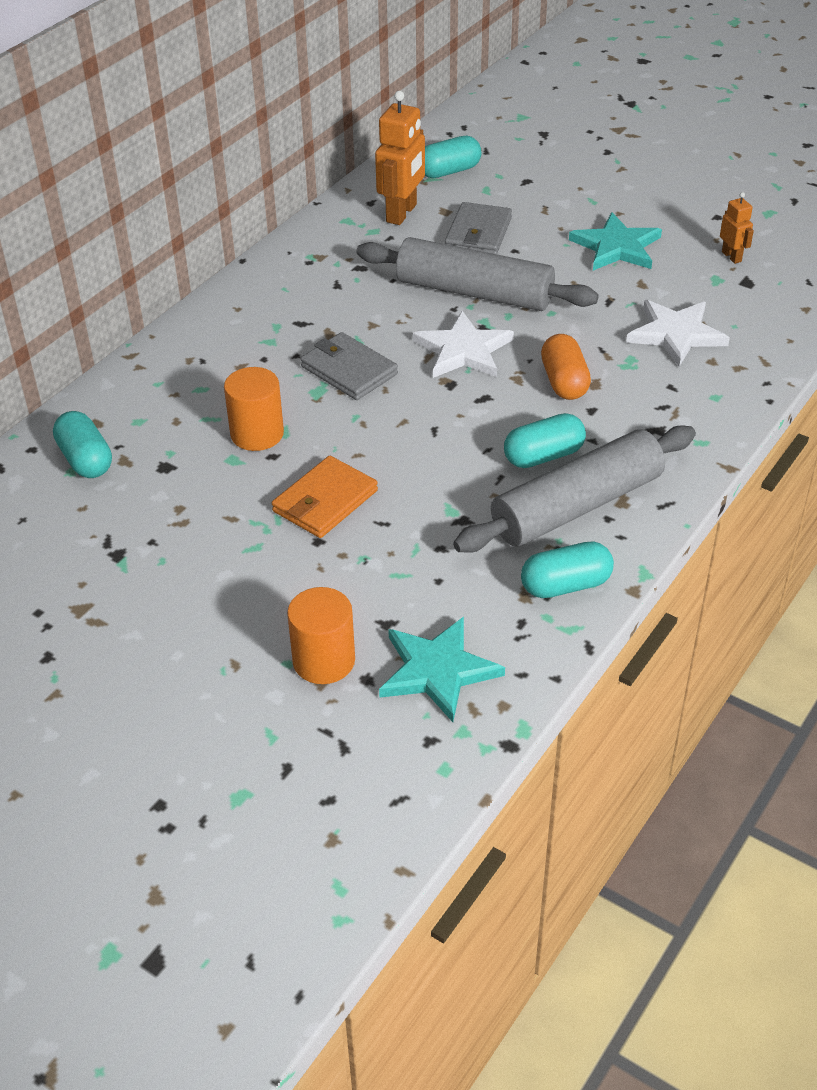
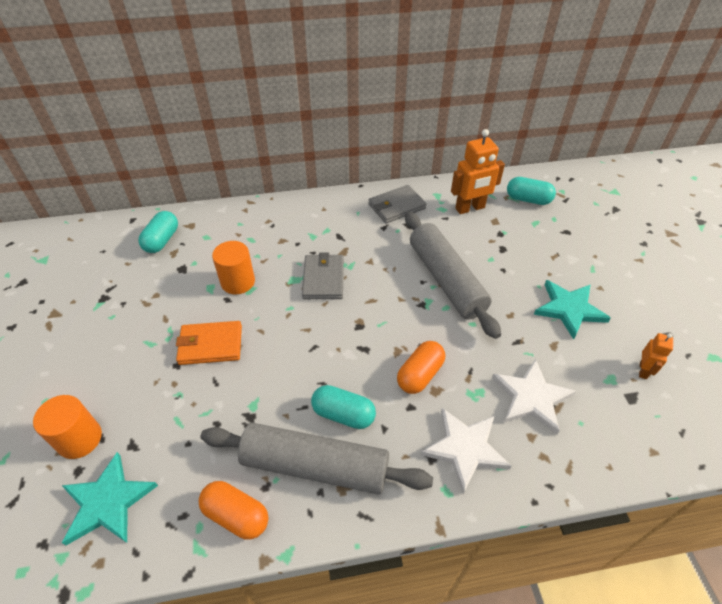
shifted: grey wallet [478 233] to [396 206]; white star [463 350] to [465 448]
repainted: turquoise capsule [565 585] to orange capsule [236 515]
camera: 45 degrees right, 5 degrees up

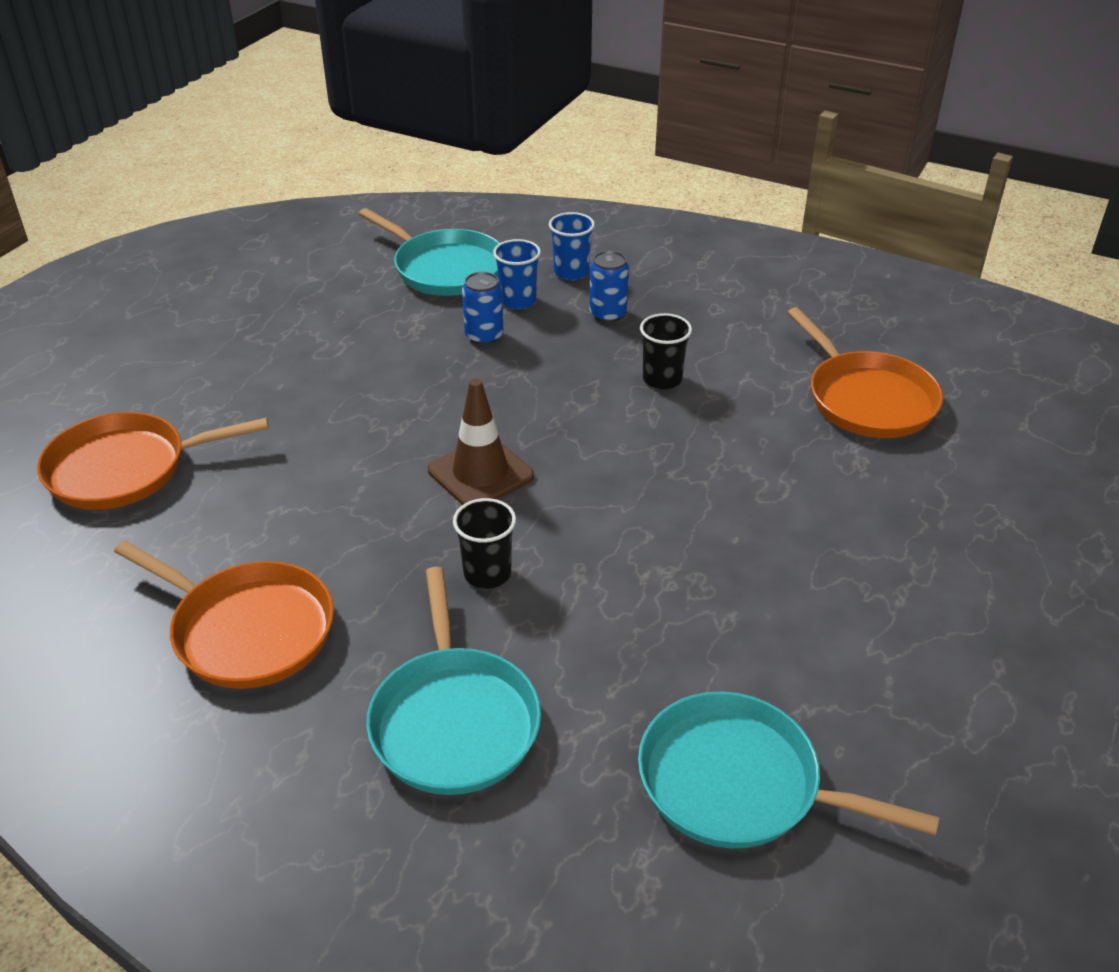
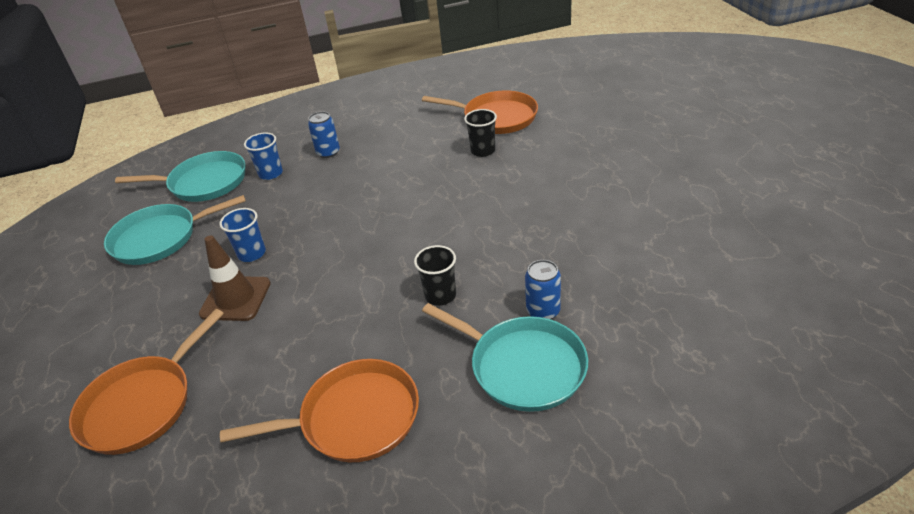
shifted: blue cup [571 272] to [252 254]; blue can [484 336] to [543 311]; black cup [662 379] to [483 151]; brown traffic cone [480 473] to [235 299]; turquoise pan [737 783] to [160 238]
camera: 40 degrees left, 0 degrees up

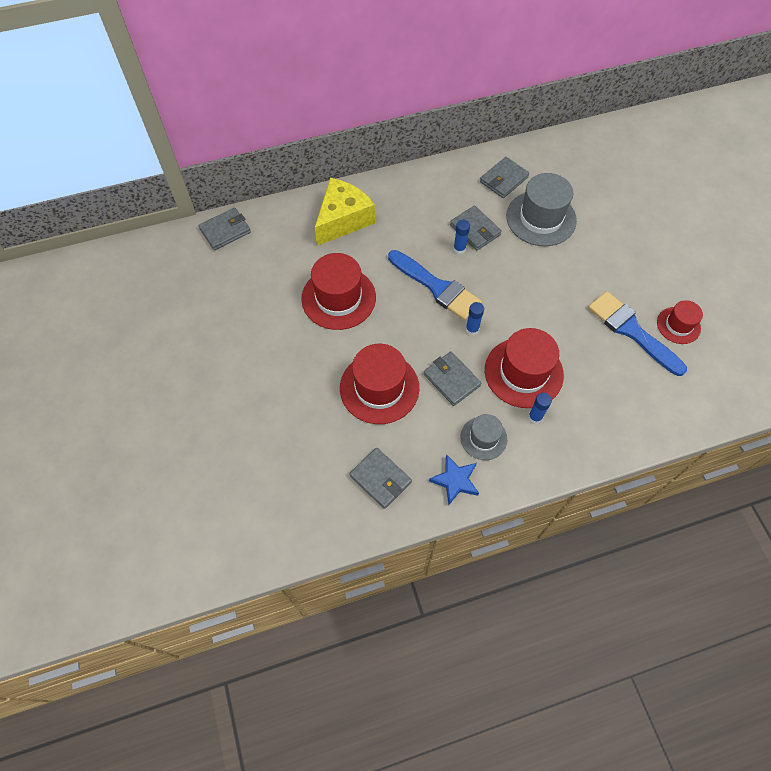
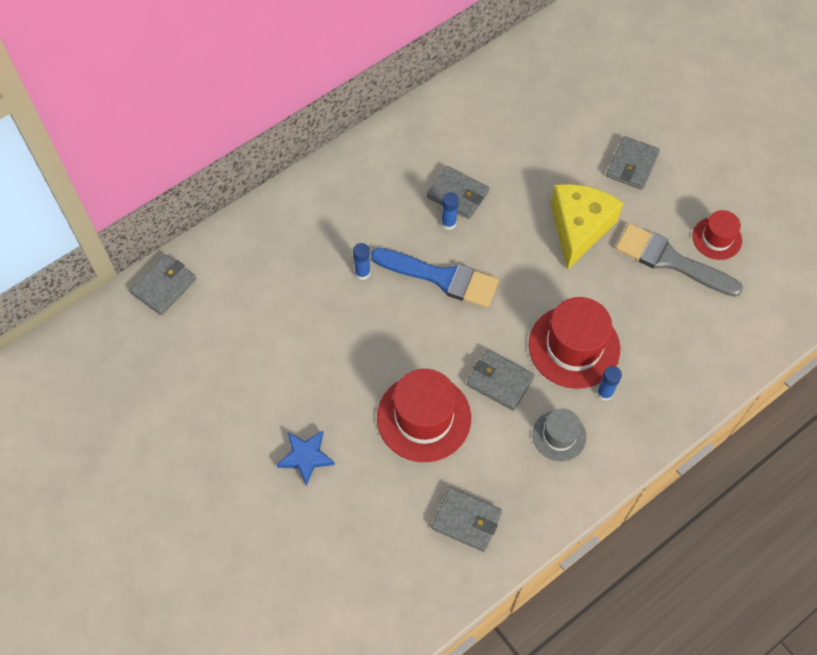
gone: grey hat [541 218]; red hat [338 298]
shifted: grey wallet [504 179] to [632 165]; yellow cheese [343 220] to [579 228]; blue glue stick [472 329] to [362 273]; blue star [455 480] to [306 457]
repainted: blue brush [631 330] to grey brush [670 260]
camera: 20 degrees left, 0 degrees up

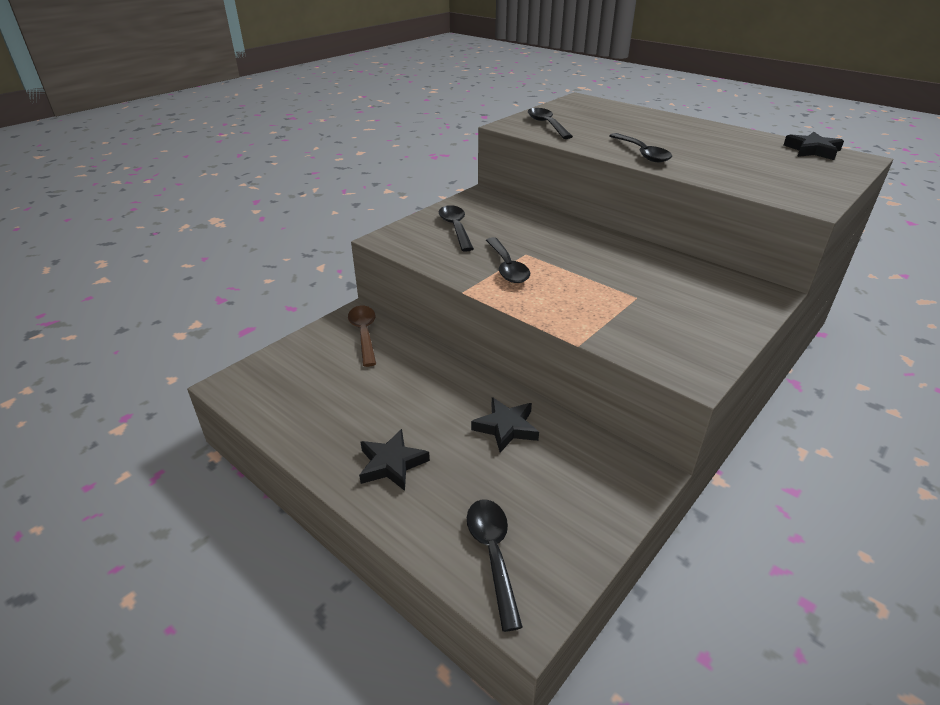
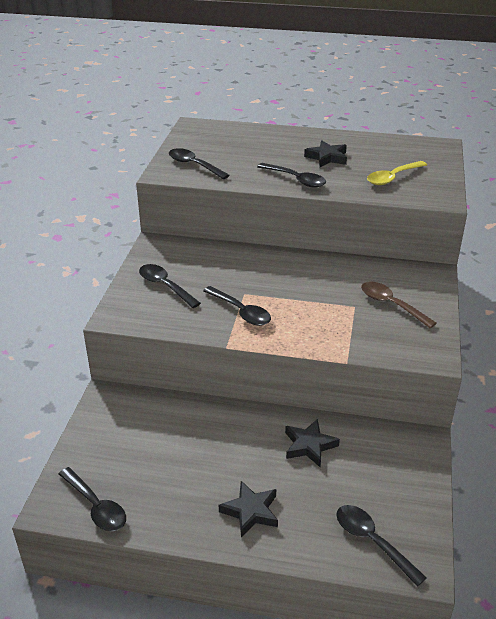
new: yellow spoon [392 178]; black spoon [96 506]
shifted: black star [812 150] to [327 157]; brown spoon [364 334] to [391 304]
camera: 30 degrees left, 0 degrees up

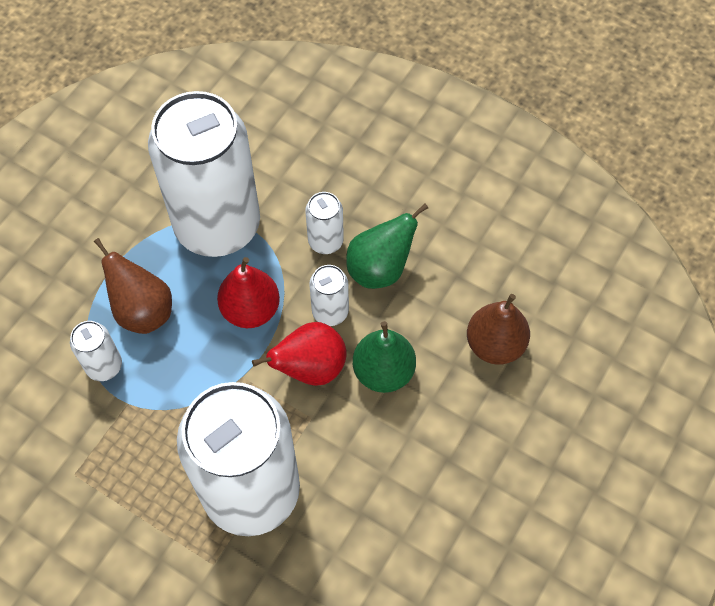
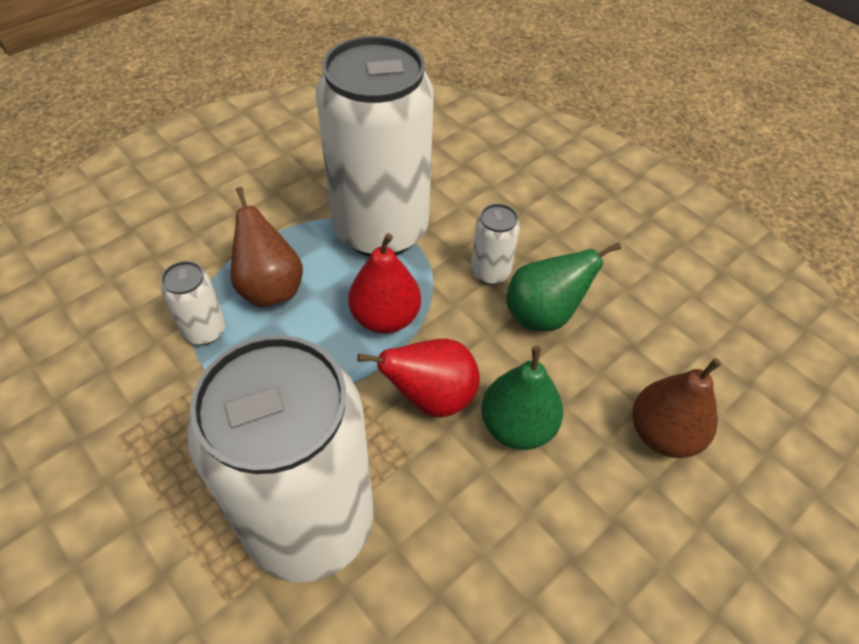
gone: white can [330 312]
camera: 15 degrees right, 10 degrees down

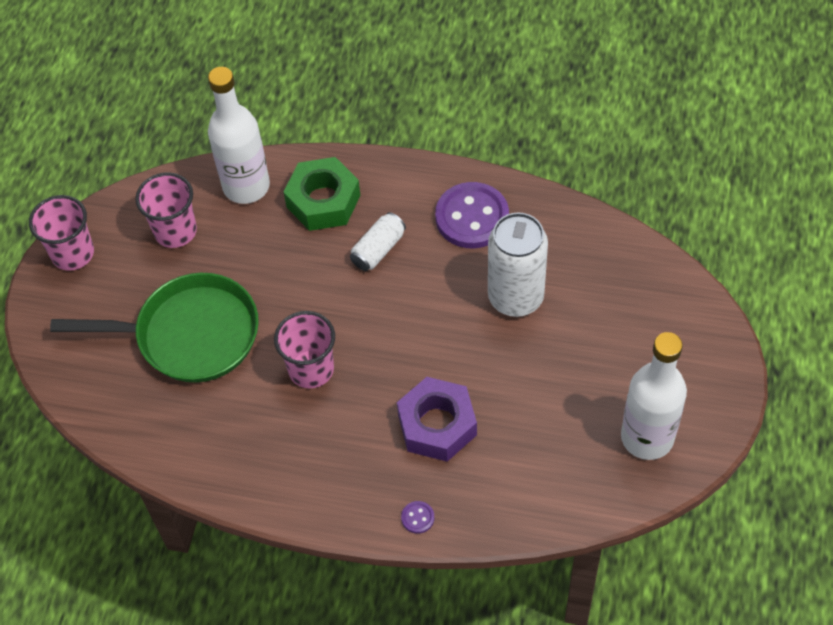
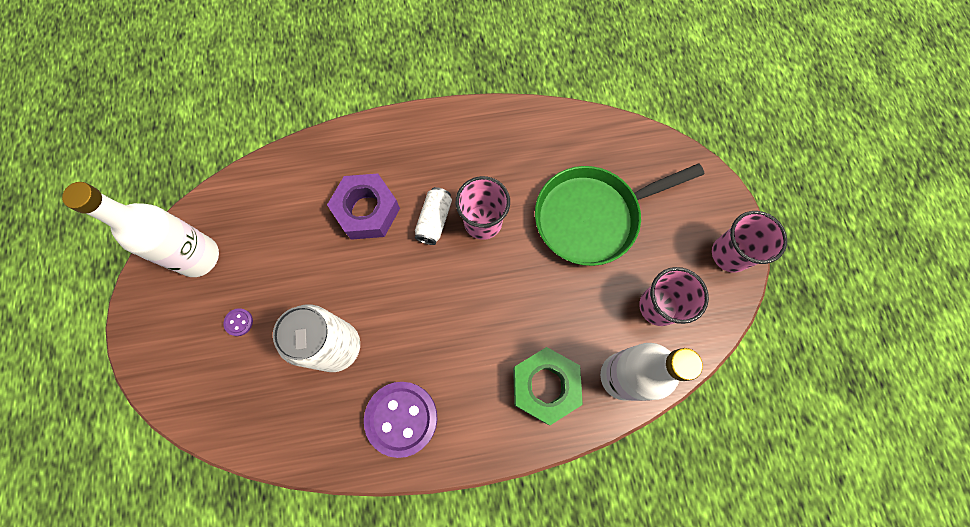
shifted: white can [378 249] to [434 220]; purple button [417 518] to [239 322]
camera: 155 degrees right, 15 degrees up

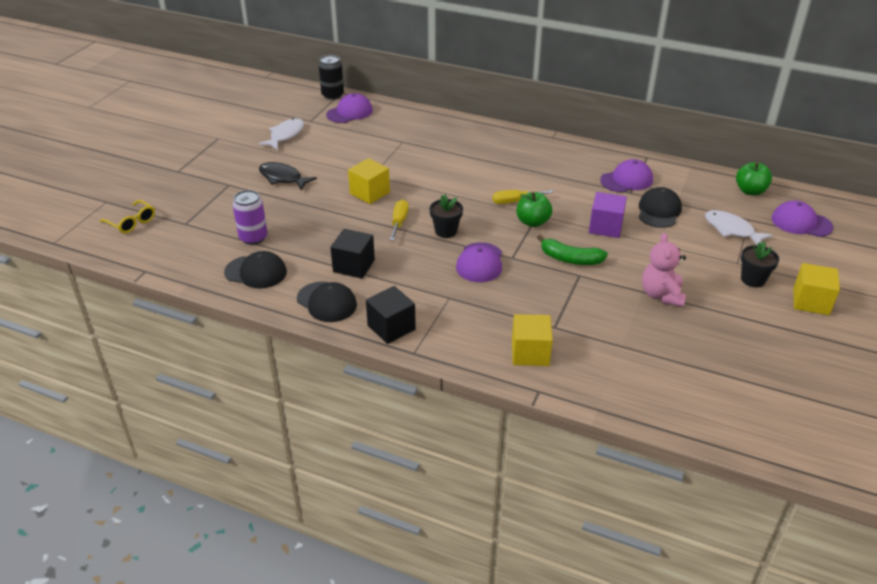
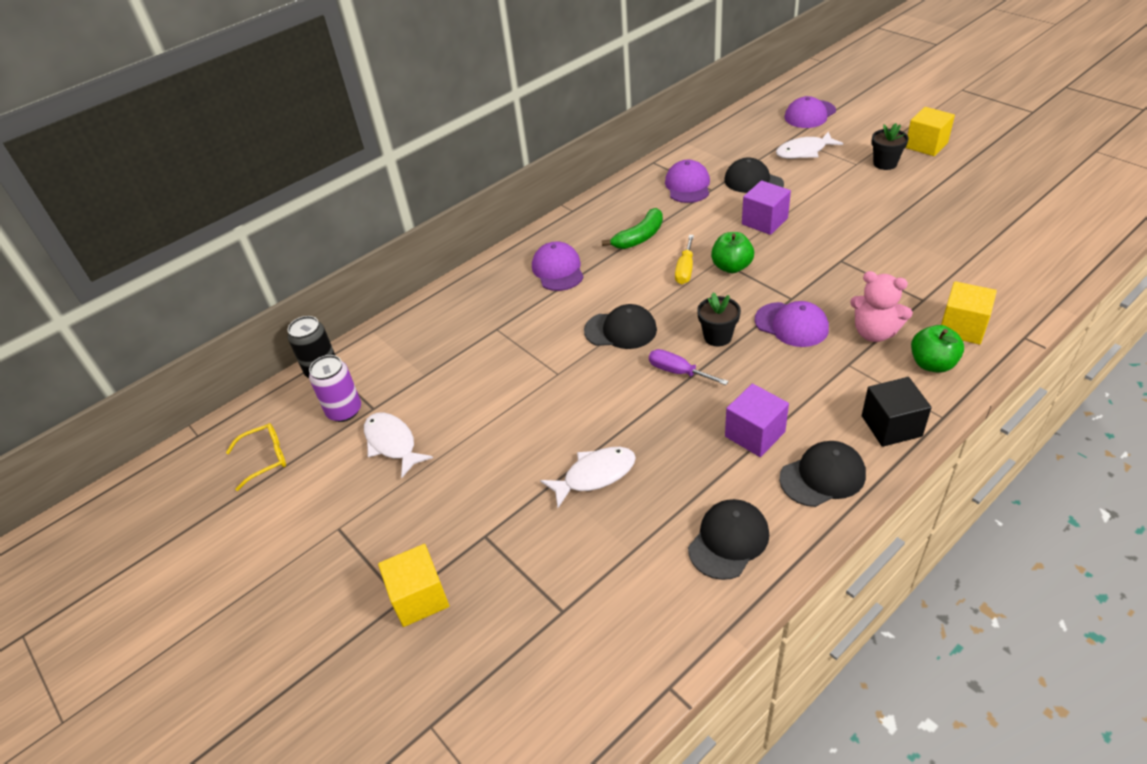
gone: black fish [282 178]
new: black cap [620 330]; white fish [595 475]
shifted: purple cap [349 112] to [558 270]; yellow cube [370 193] to [419 597]; green apple [750 191] to [932 364]; purple can [253 237] to [344 411]; yellow glasses [132 222] to [265 458]; pink teddy bear [661 295] to [874 333]; green banana [570 259] to [639 237]
repainted: yellow screwdriver [399 222] to purple screwdriver [678 372]; black cube [354 266] to purple cube [755 434]
camera: 60 degrees left, 5 degrees up

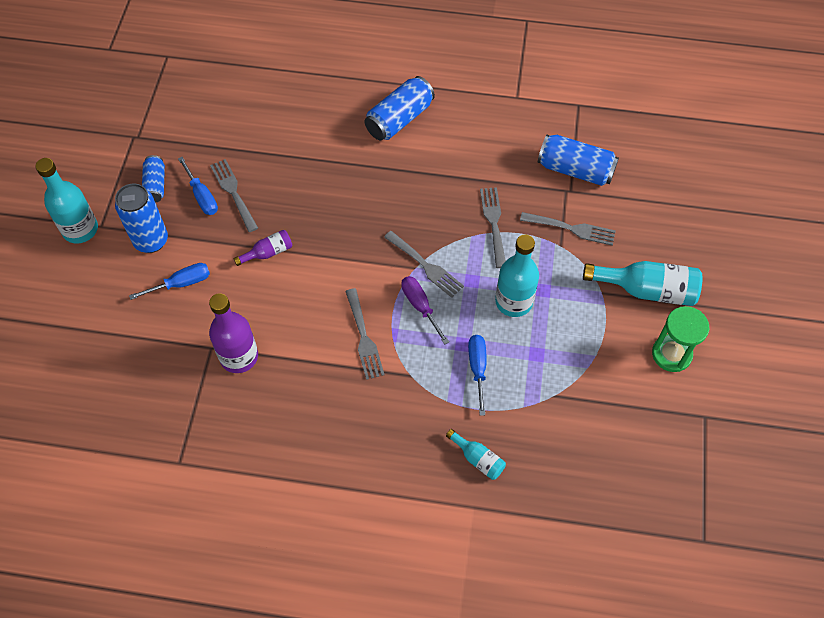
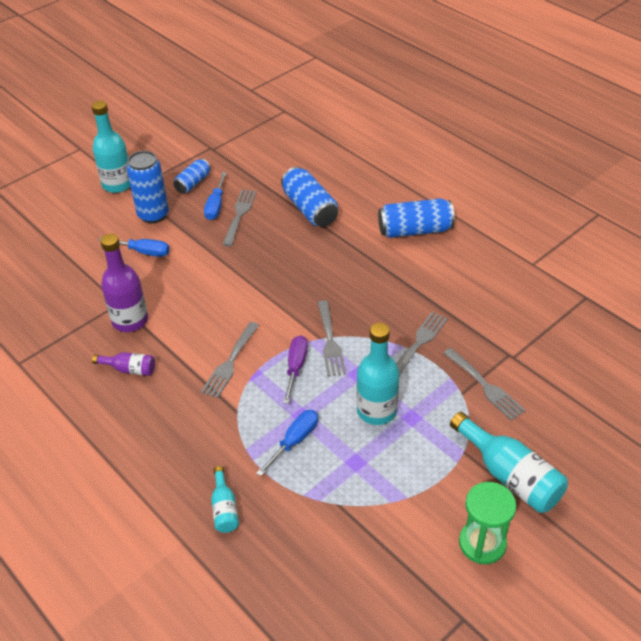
shifted: blue can [575 170] to [310 209]; purple bottle [268 253] to [129 369]
camera: 40 degrees right, 15 degrees down

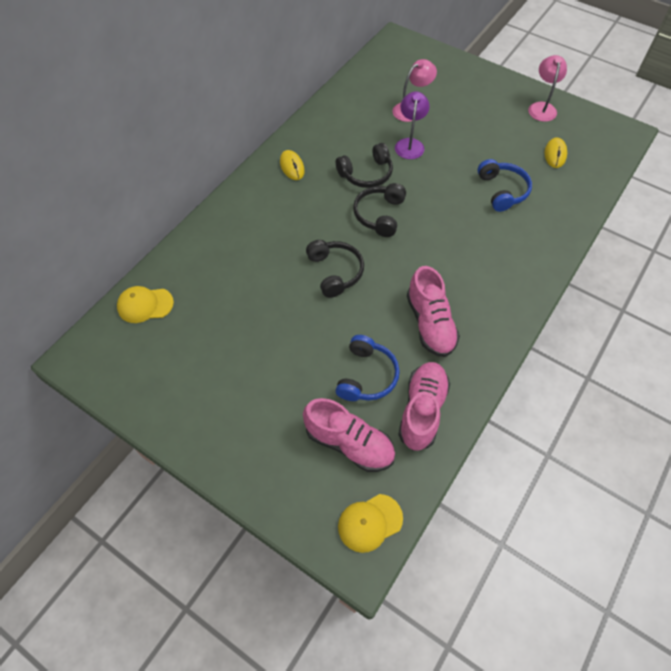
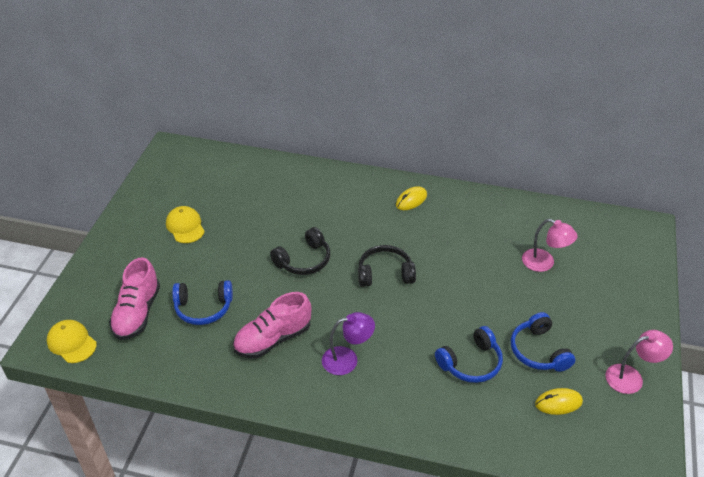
gone: black headphones [366 174]; pink shoe [422 410]
new: blue headphones [538 351]
shifted: purple lamp [410 144] to [347 359]; yellow cap [145 305] to [185 226]
camera: 70 degrees right, 15 degrees down

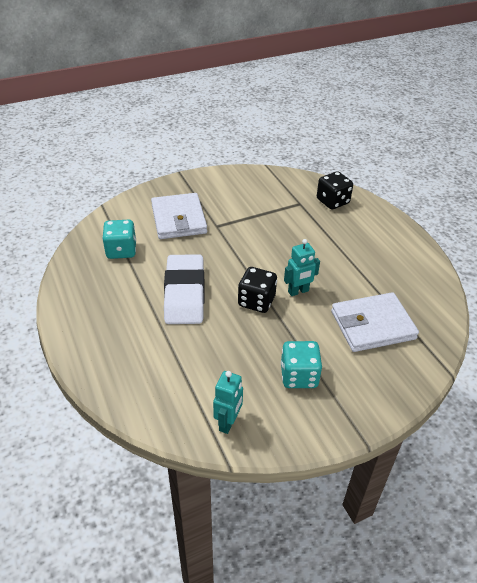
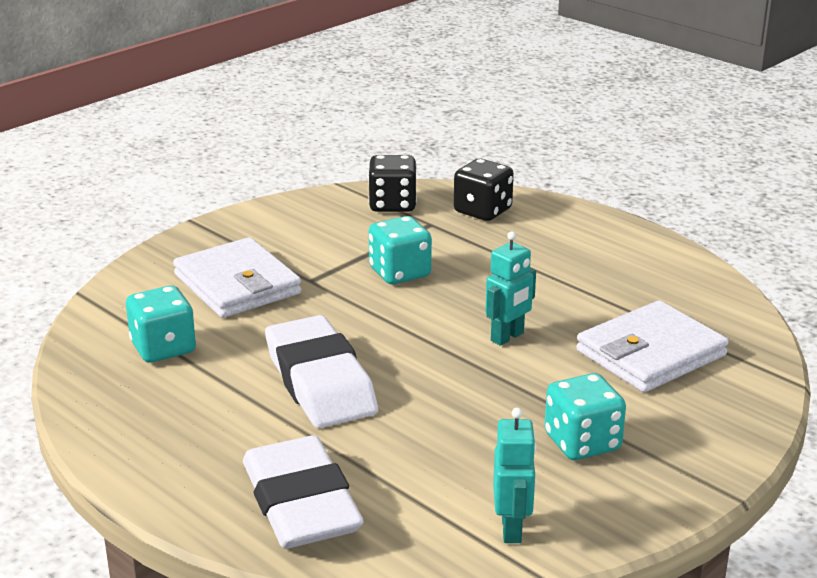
new: turquoise dice [399 273]; white eraser [301 503]
shifted: black dice [256 301] to [392 204]
camera: 20 degrees left, 15 degrees down

